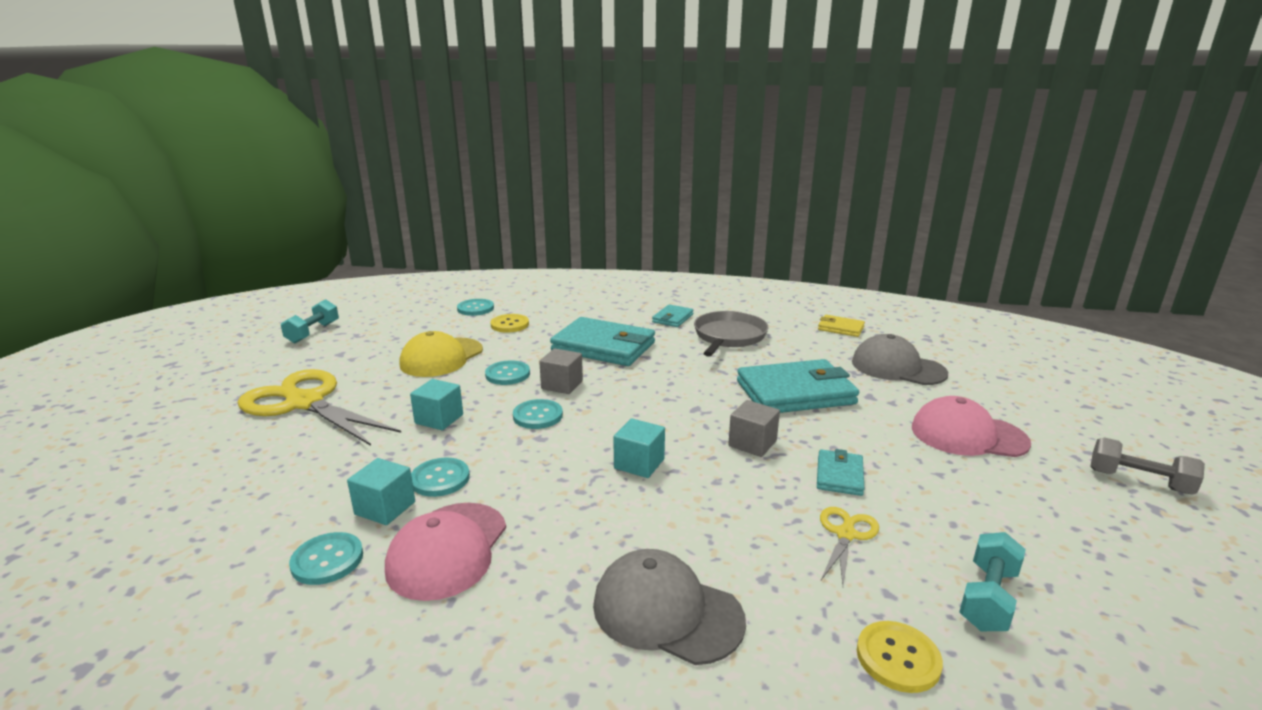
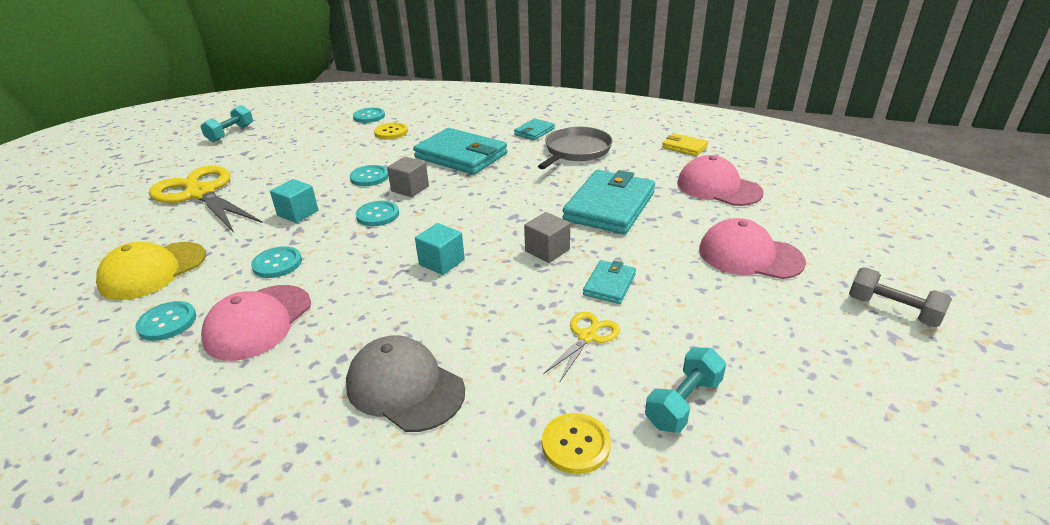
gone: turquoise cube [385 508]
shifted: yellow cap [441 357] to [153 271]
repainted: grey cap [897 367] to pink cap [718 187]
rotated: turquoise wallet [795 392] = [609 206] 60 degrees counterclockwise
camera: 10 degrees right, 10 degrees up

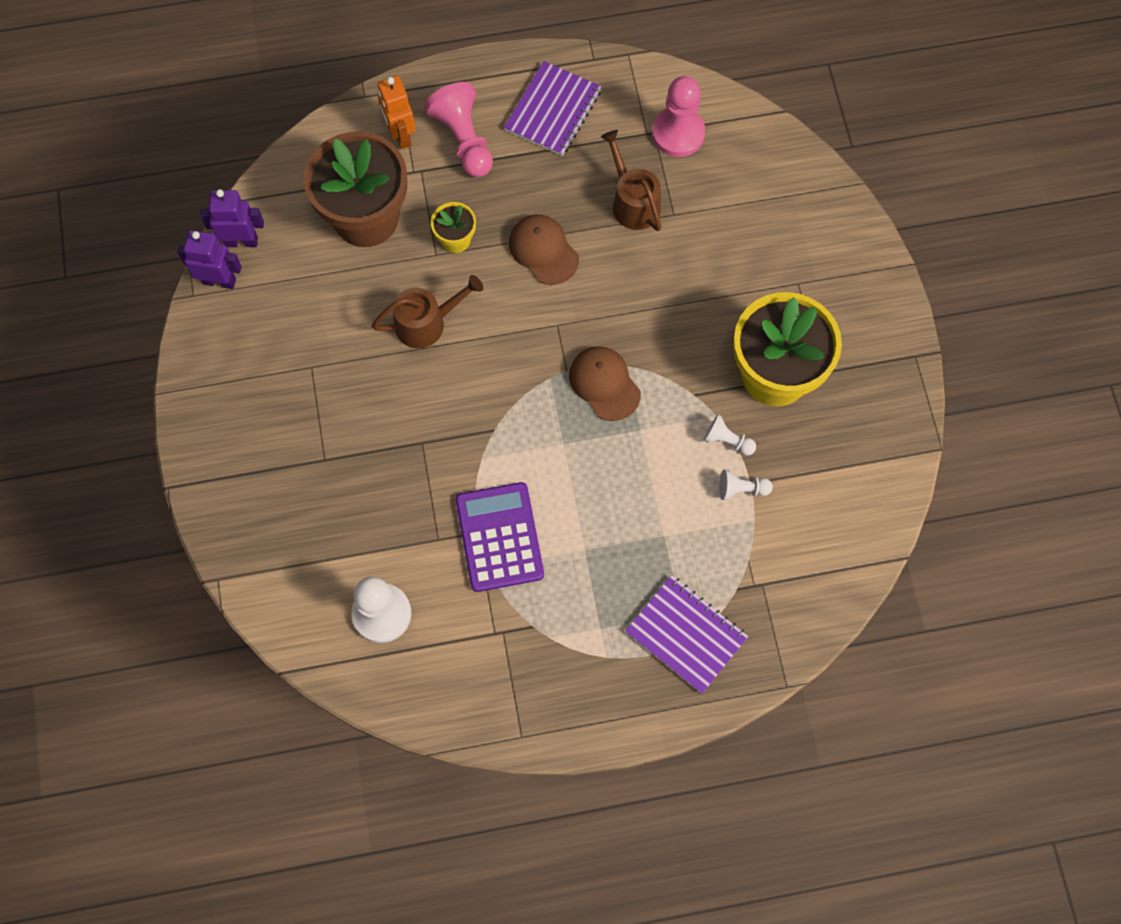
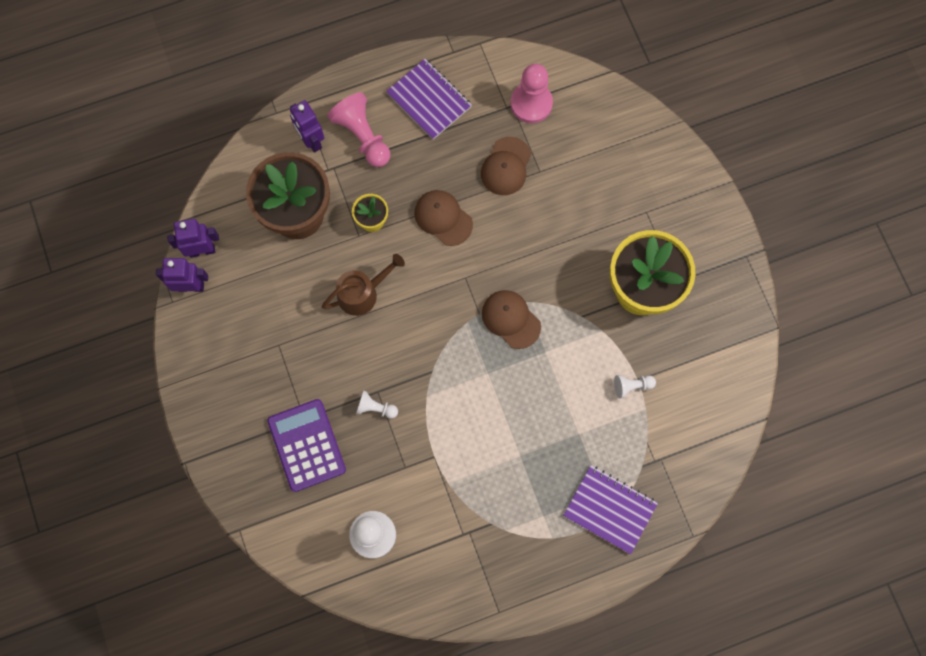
shifted: white pawn [727 441] to [376 408]; purple calculator [499 537] to [306 445]
swapped: brown watering can [633 202] to brown cap [506 166]
repainted: orange robot [400 135] to purple robot [311 141]
rotated: purple notebook [553 110] = [429 100] 60 degrees counterclockwise
camera: 10 degrees left, 5 degrees up

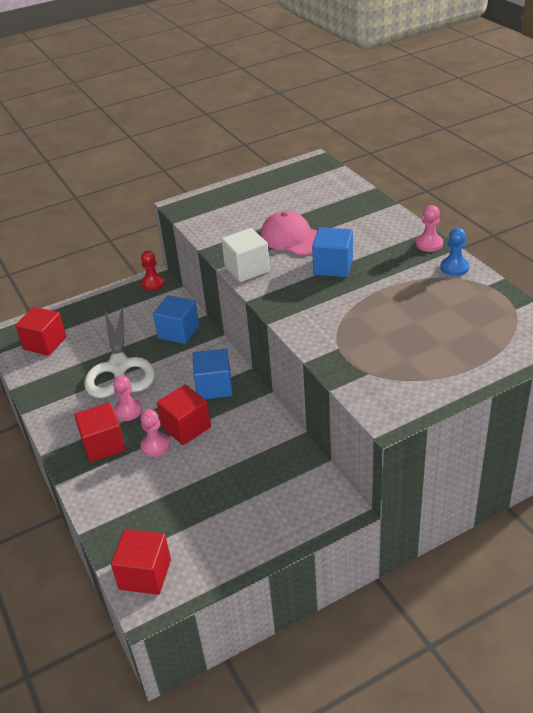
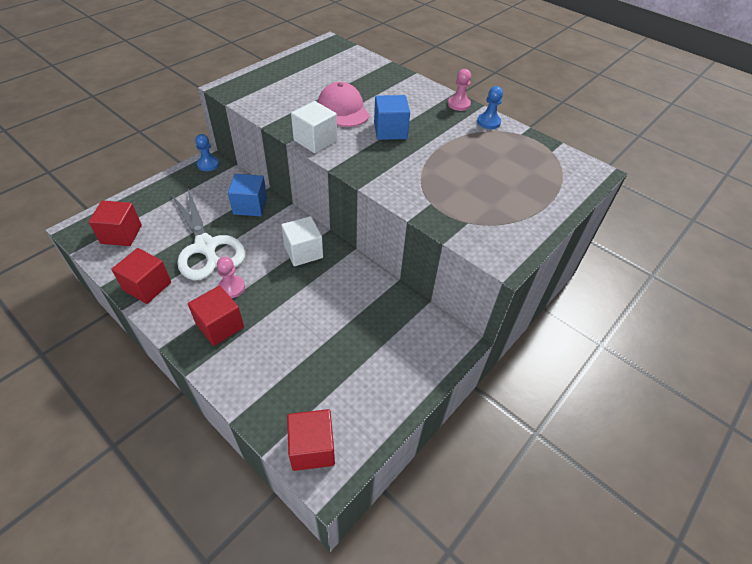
gone: pink pawn [155 445]
shifted: red cube [186 427] to [147 286]
repainted: red pawn [153 283] to blue pawn [208 164]; blue cube [214 387] to white cube [303 252]
rotated: pink cap [293 238] = [343 109] 45 degrees clockwise
camera: 25 degrees left, 10 degrees up

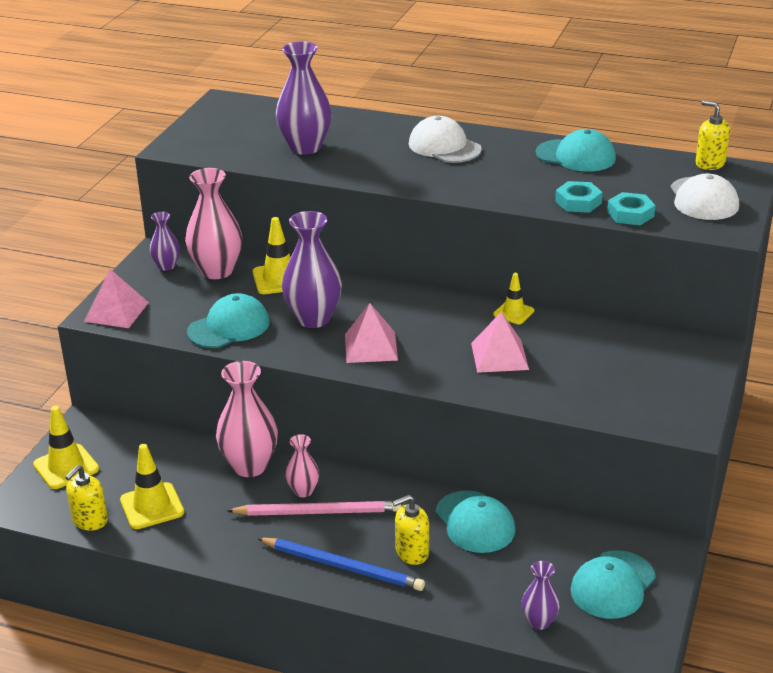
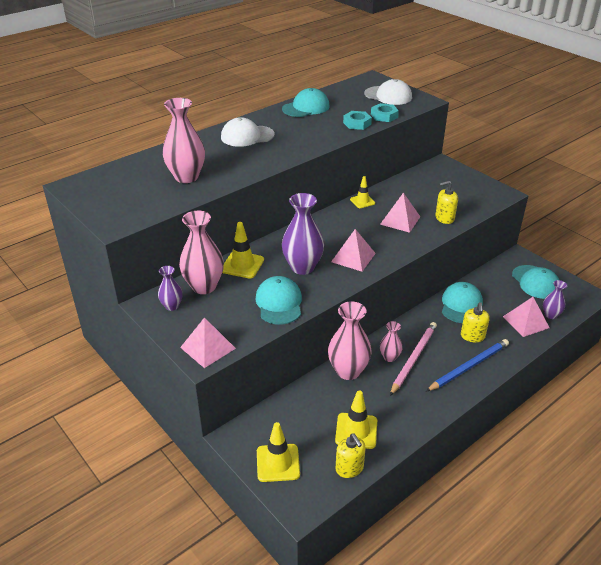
new: pink pyramid [525 322]
shifted: yellow soap dispenser [710 163] to [444 218]
repainted: purple vase [305 147] to pink vase [186 177]
rotated: turquoise cap [475 522] = [461 305] 75 degrees counterclockwise
camera: 60 degrees left, 5 degrees up

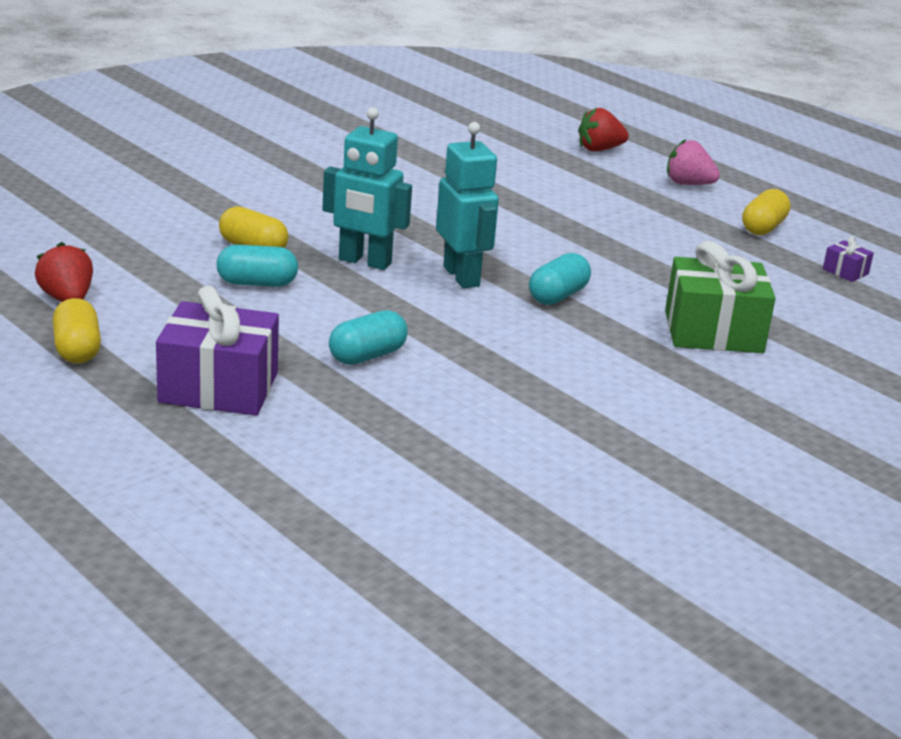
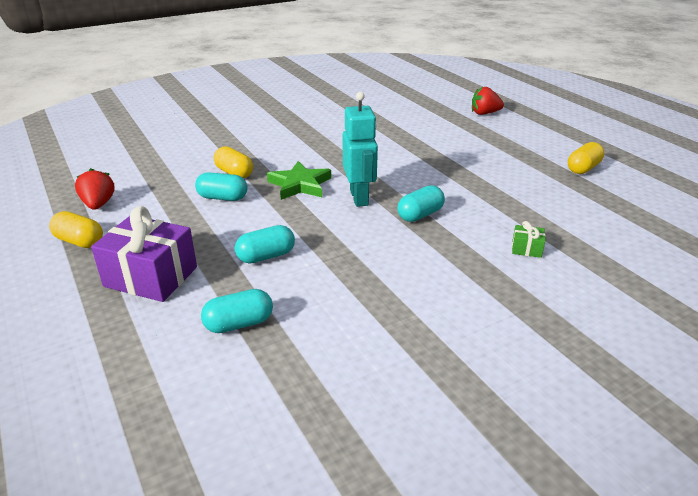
gone: pink strawberry [688 184]; purple gift [845 271]
new: turquoise capsule [239 324]
swapped: turquoise robot [364 262] to green star [300 185]
rotated: yellow capsule [77 349] = [79 241] 60 degrees counterclockwise
scaled: green gift [713 332] = [526 249] x0.43
camera: 15 degrees right, 5 degrees up

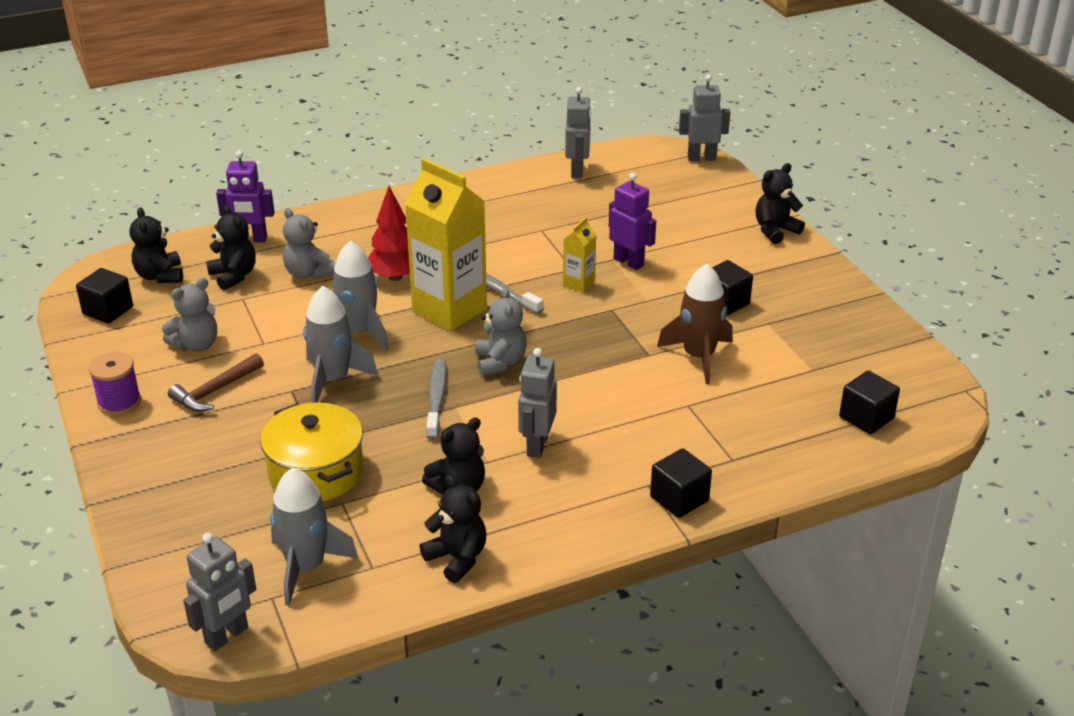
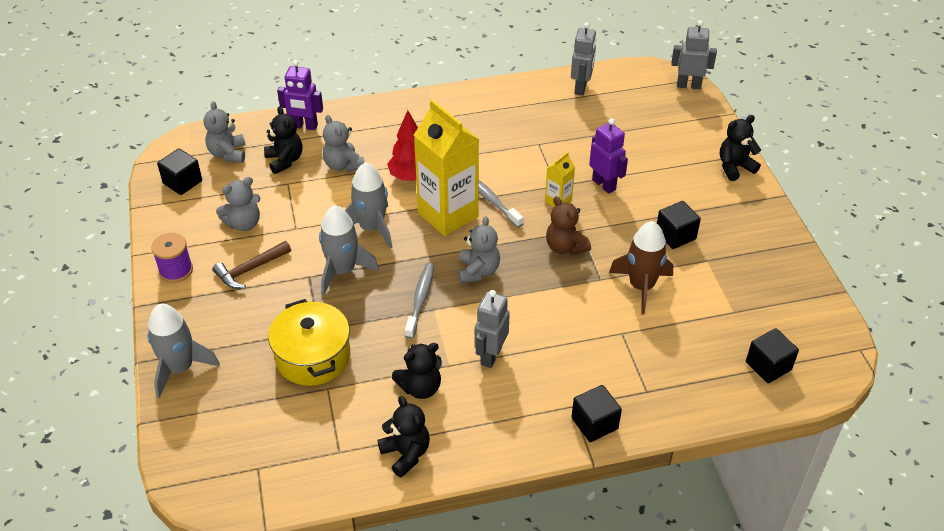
gone: grey robot [227 636]
new: brown teddy bear [565 247]
shifted: grey rocket [306 567] to [180 368]
repainted: black teddy bear [160 276] to grey teddy bear [228 154]
camera: 10 degrees right, 10 degrees up

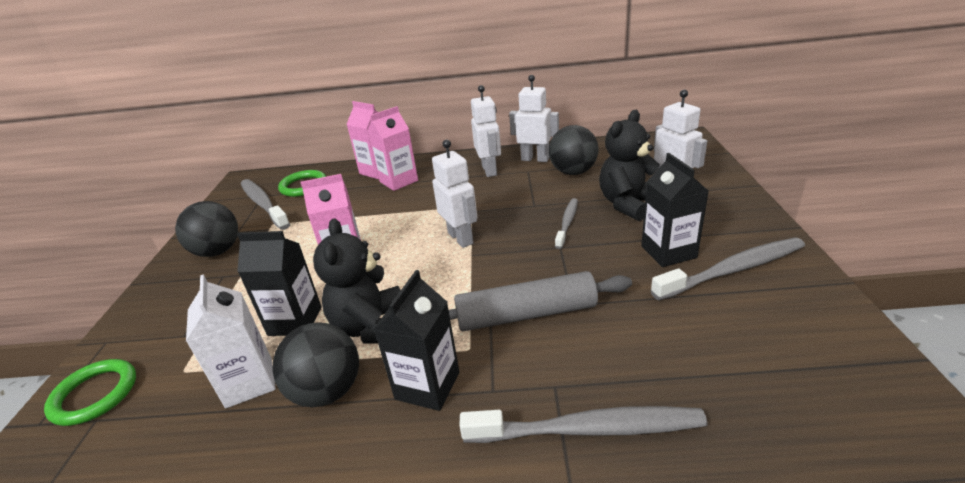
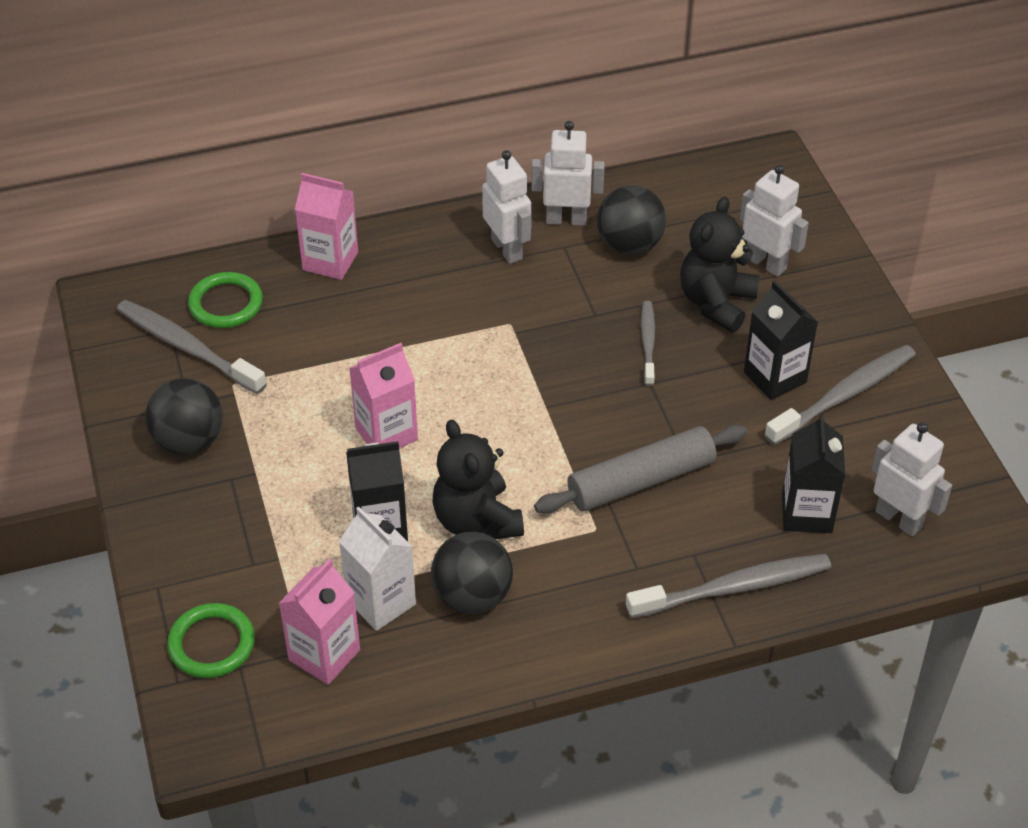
shifted: pink carton [398 181] to [324 655]; white robot [461 238] to [899 519]; black carton [427 386] to [807 513]
camera: 20 degrees left, 15 degrees up

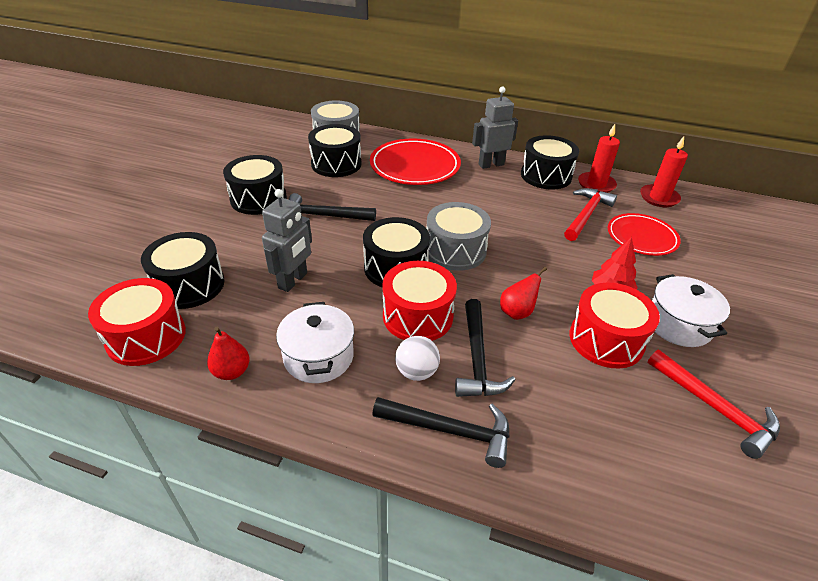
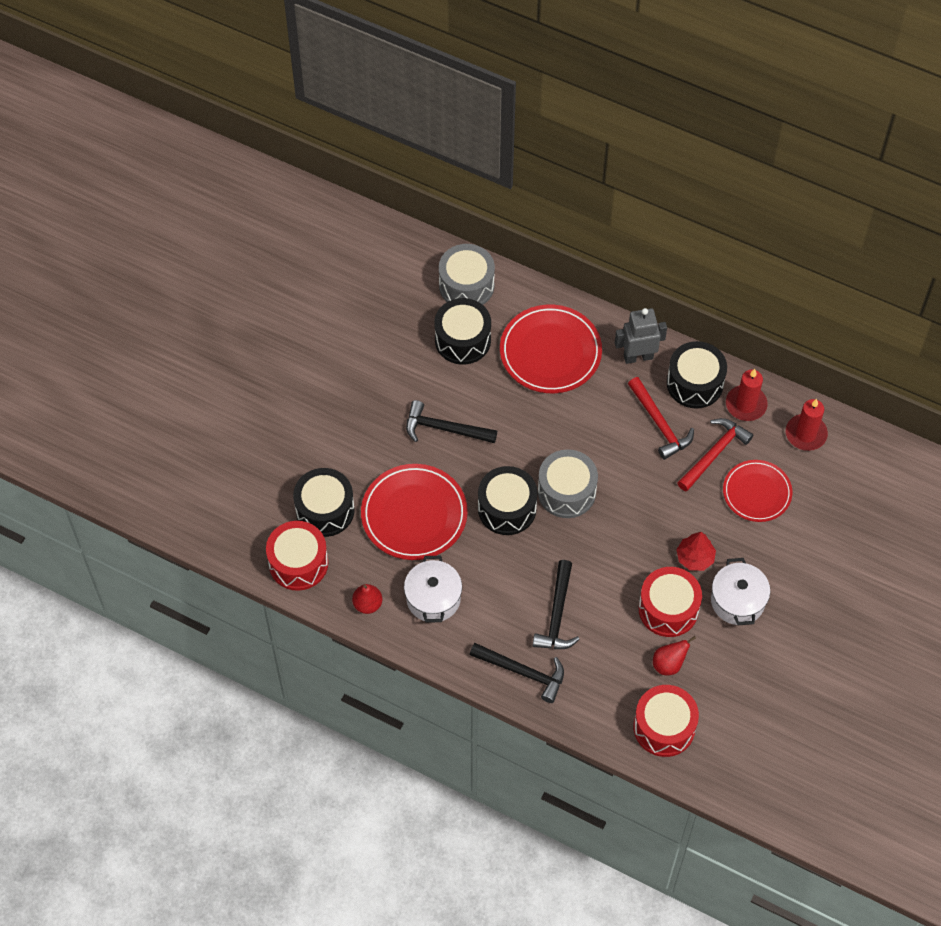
gone: black drum [258 199]; white ball [416 372]
shifted: red drum [417 316] to [664 727]; red pear [517 312] to [669 664]; red hammer [714 408] to [659 424]
swapped: grey robot [293 281] to red plate [414 515]
camera: 10 degrees right, 20 degrees up

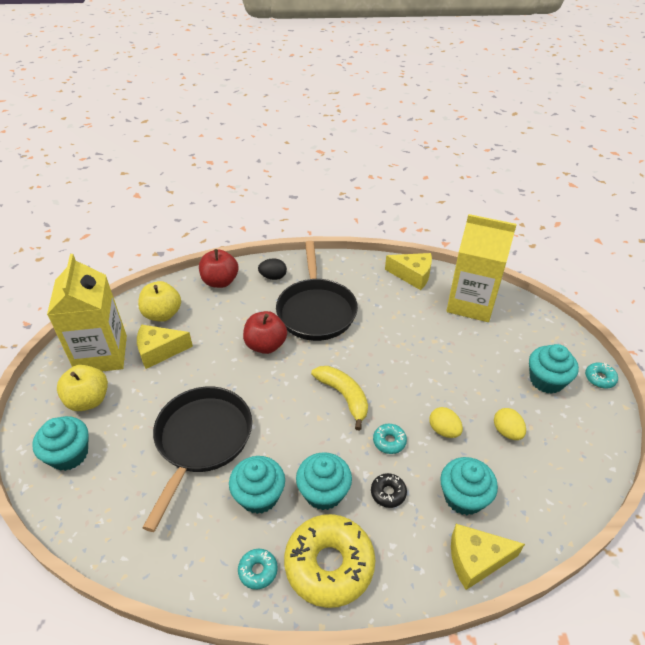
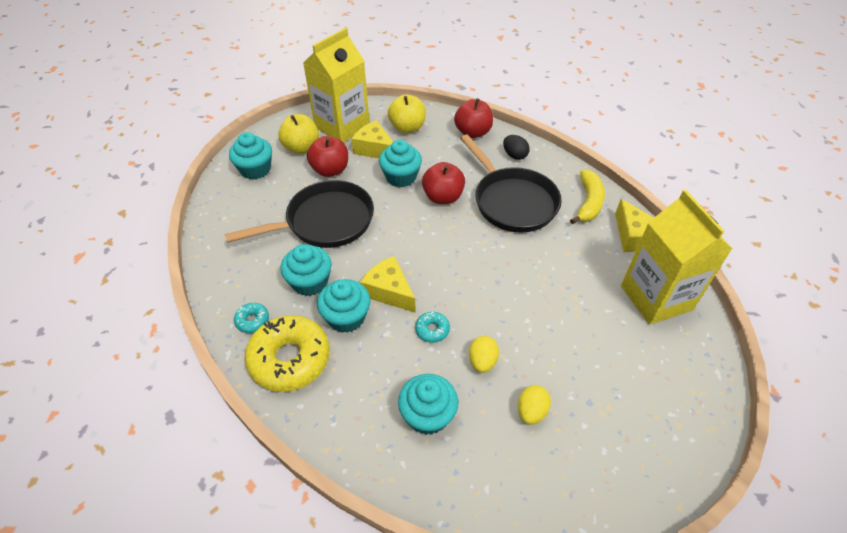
gone: turquoise donut [599 378]; black donut [388 493]
new: red apple [330 170]
shifted: turquoise cupcake [546 380] to [401 177]; yellow banana [344 396] to [588 202]; yellow cheese [476 560] to [389 291]
rotated: black pan [316 310] = [512 201] 75 degrees counterclockwise
camera: 50 degrees right, 5 degrees up

